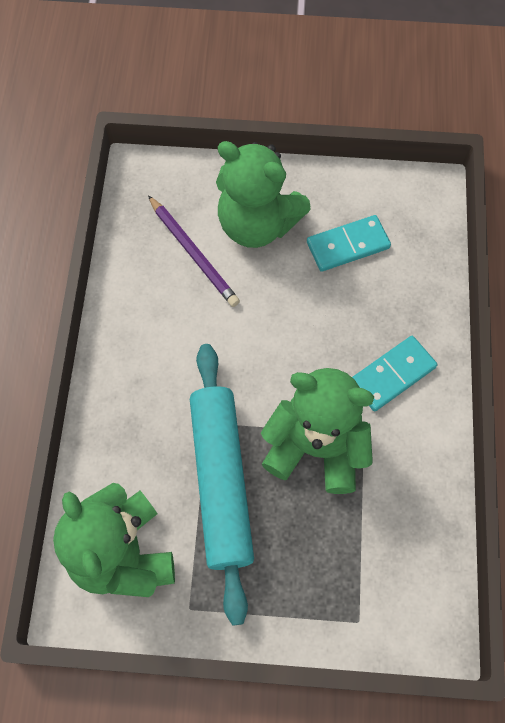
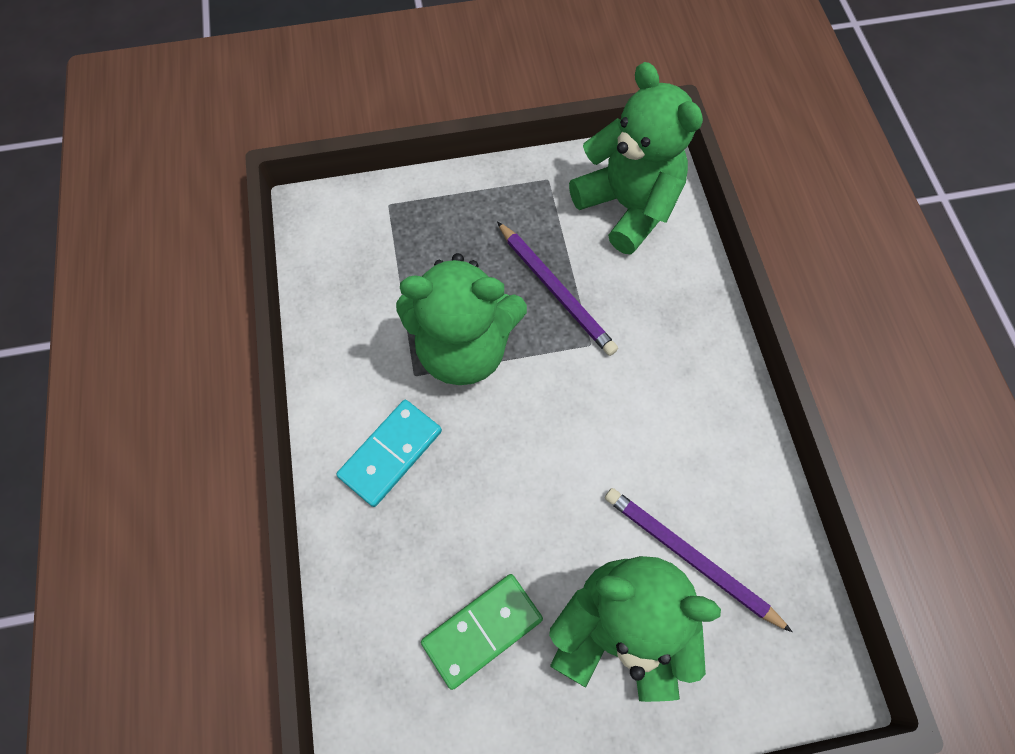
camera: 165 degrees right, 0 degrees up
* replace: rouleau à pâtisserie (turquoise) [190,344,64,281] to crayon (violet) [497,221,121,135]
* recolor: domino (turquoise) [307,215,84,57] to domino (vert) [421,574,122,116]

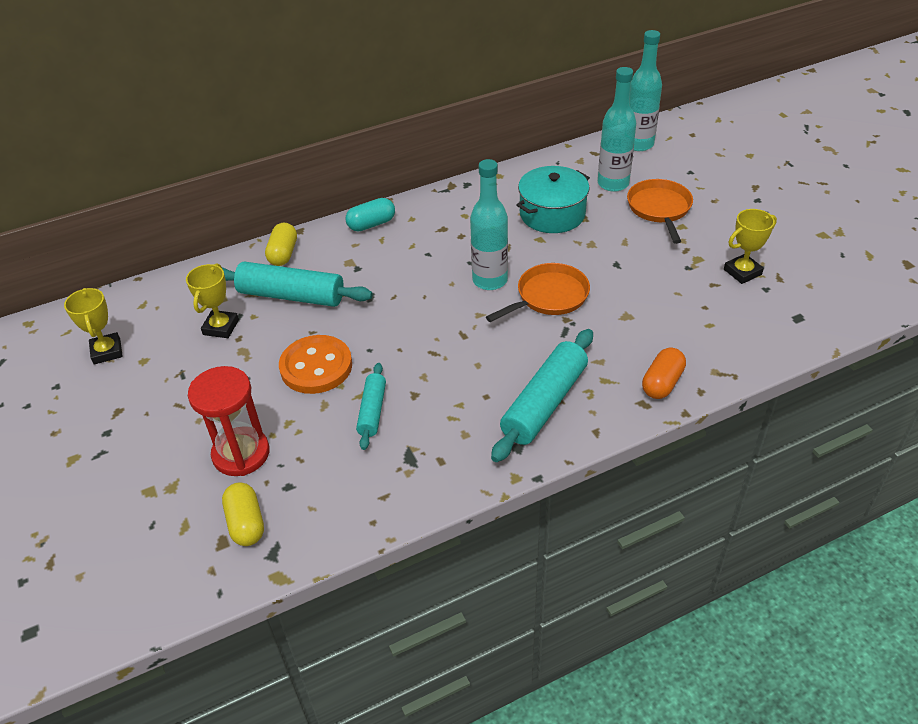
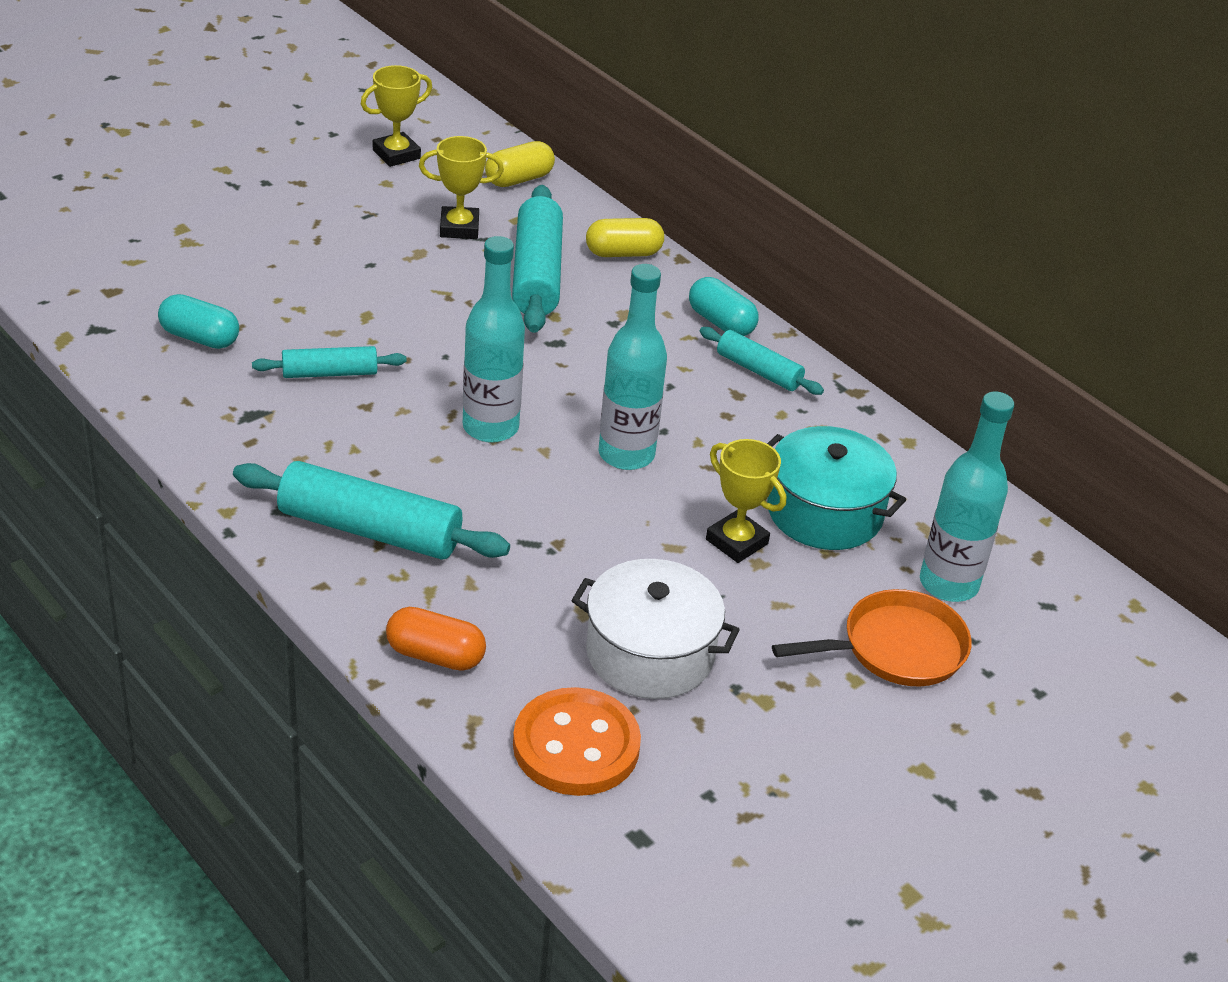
camera: 70 degrees right, 5 degrees down
* delete: sablier (rouge) [188,366,82,110]
* delete: poêle (orange) [486,263,104,59]
* insert: gélule (turquoise) [158,294,81,55]
* insert: marmite (blanc) [571,559,169,140]
* insert: rouleau à pâtisserie (turquoise) [700,327,124,68]
* move: gélule (jaune) [222,483,42,63] to [485,141,70,46]
* move: bouton (orange) [279,335,73,59] to [513,687,128,109]
* move: bouteille (turquoise) [630,30,32,121] to [463,236,62,207]
* move: trophée (jaune) [724,209,53,75] to [706,439,80,124]

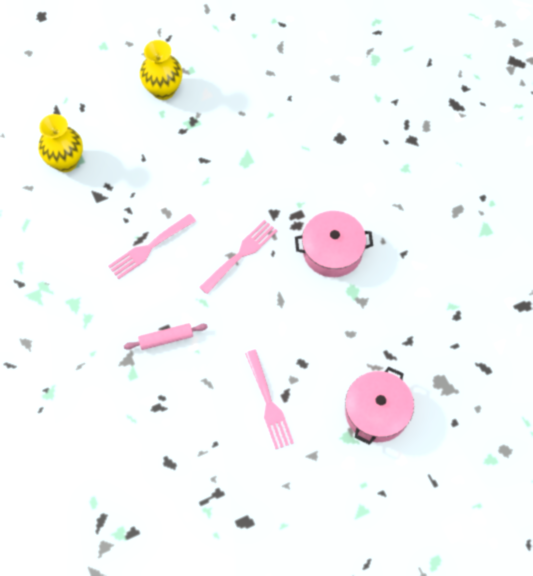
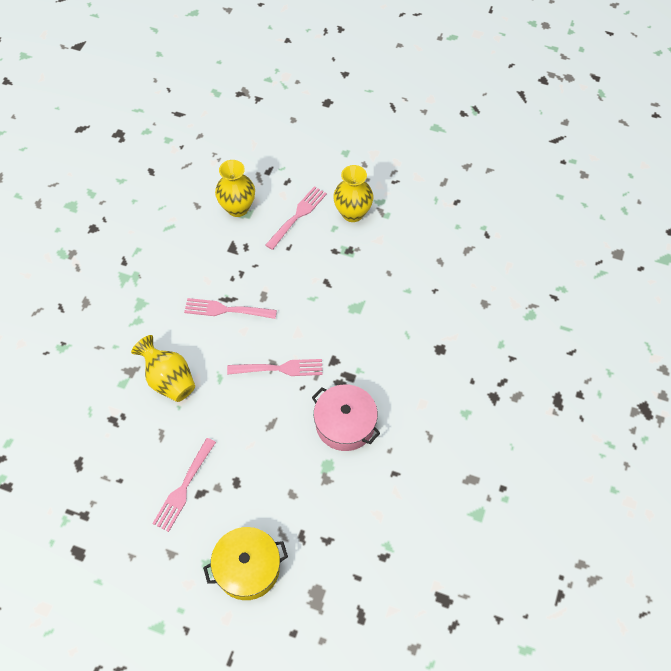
camera: 45 degrees right, 5 degrees down
* insert: fourchette (rose) [266,186,61,64]
* replace: rouleau à pâtisserie (rose) [124,323,84,27] to vase (jaune) [131,335,64,67]
* recolor: marmite (rose) [345,367,69,78] to marmite (jaune) [203,527,85,73]

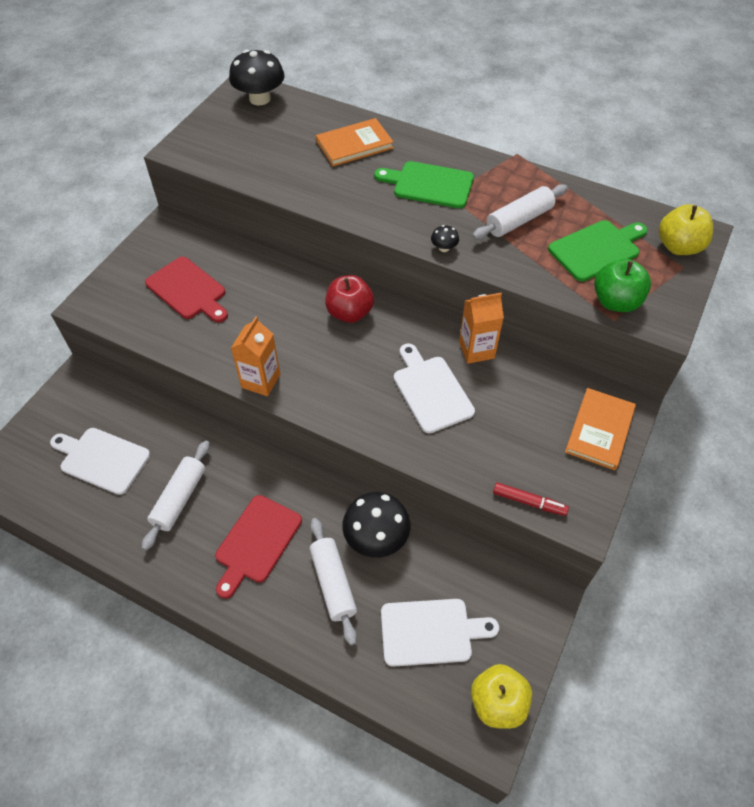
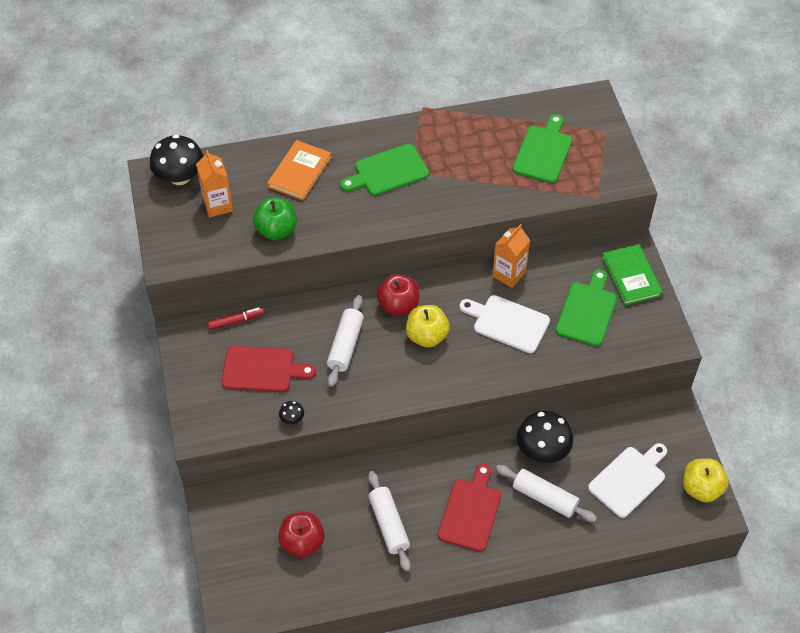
camera: 40 degrees left, 0 degrees up
* insert: planche à découper (vert) [556,270,61,76]
* move: brique de lait (orange) [231,316,49,80] to [196,150,37,68]
* move: champignon (noir) [431,225,28,27] to [279,401,25,23]
* move: rouleau à pâtisserie (blanc) [472,184,96,56] to [327,295,37,92]
* move: feutre (rouge) [493,482,76,34] to [208,307,57,23]
* move: pomme (vert) [594,259,57,53] to [253,198,44,42]
* move: pomme (jaune) [659,204,54,51] to [406,305,44,42]
* replace: planche à découper (blanc) [50,428,100,67] to pomme (rouge) [278,512,47,45]
* recolor: livre (orange) [565,388,71,82] to livre (vert) [602,244,61,62]
* rotate: planche à découper (rouge) [215,495,87,104] = [438,463,63,89] 150 degrees counterclockwise

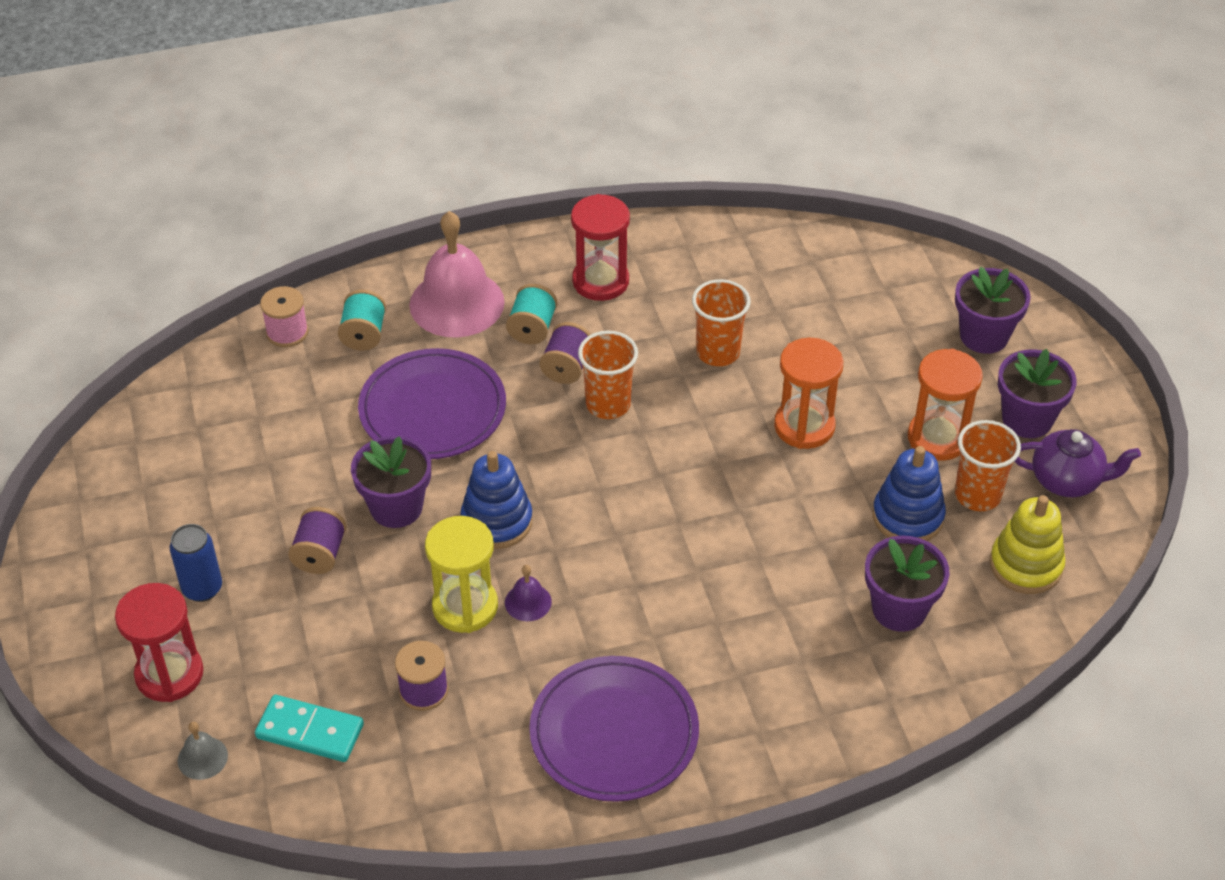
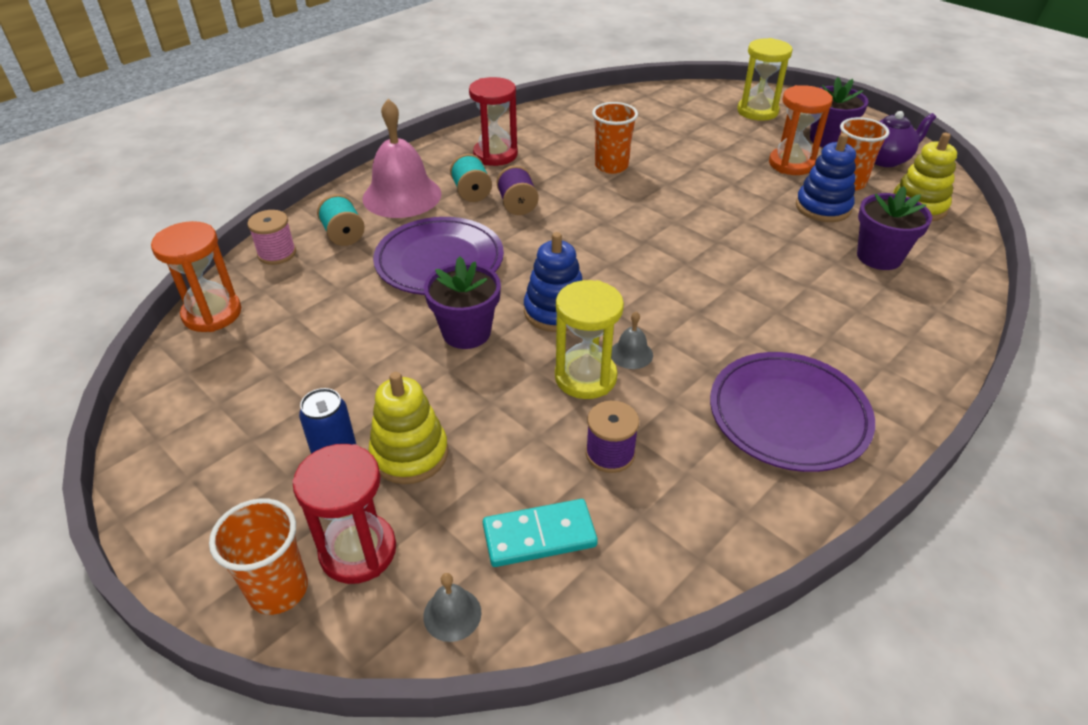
camera: 30 degrees left, 5 degrees down
* delete: bobine (violet) [288,507,59,67]
* insert: jouet à empiler (jaune) [369,372,79,112]
* move: gobelet (orange) [578,331,60,88] to [209,498,99,117]
* move: sablier (orange) [774,338,69,111] to [151,221,90,111]
* replace: pot de fleurs (violet) [955,267,76,87] to sablier (jaune) [737,38,56,83]
* recolor: cloche (violet) [505,565,47,56] to cloche (gris) [611,311,42,58]

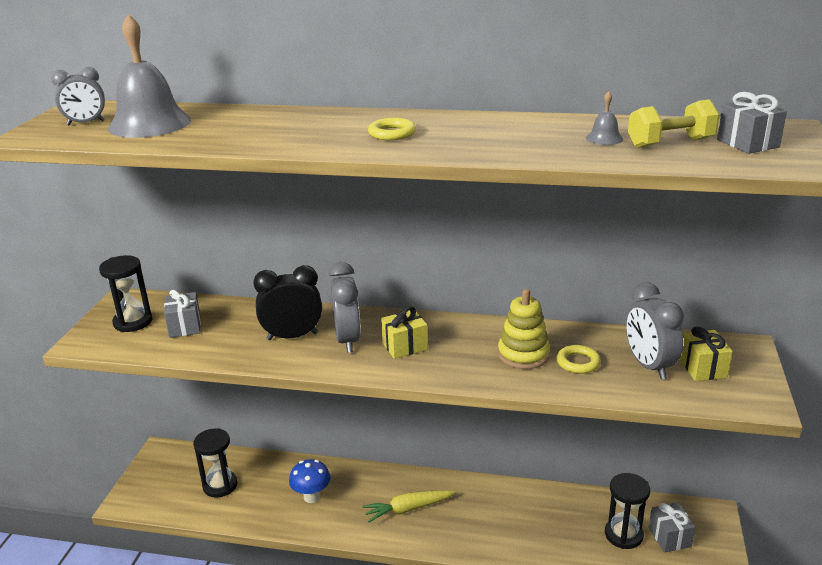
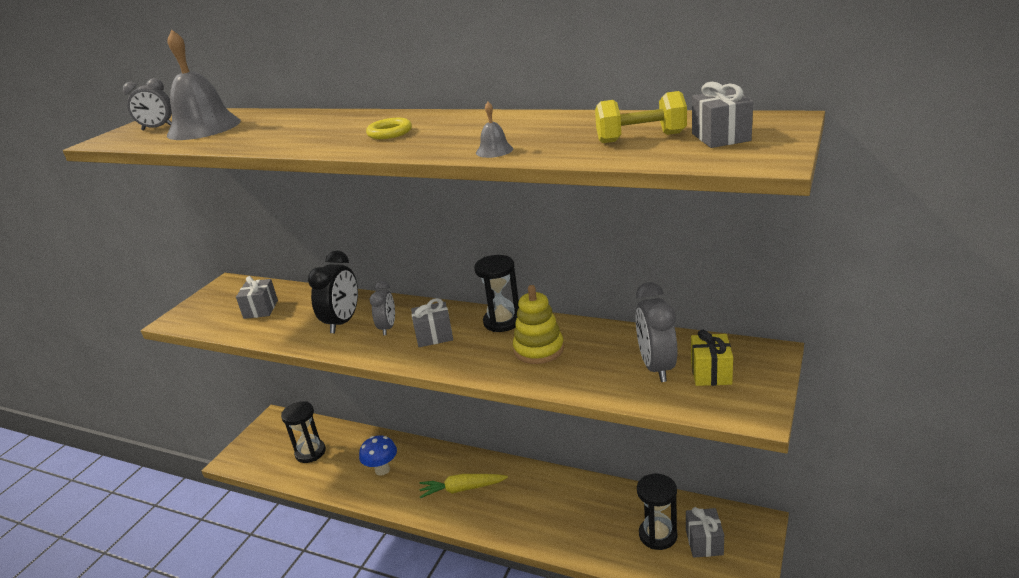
camera: 15 degrees right, 0 degrees up
* delete: anneau (jaune) [557,345,44,29]
* move: sablier (noir) [99,255,53,77] to [474,255,45,77]
* move: cloche (gris) [586,91,37,54] to [476,102,37,56]
* recolor: cadeau (jaune) [381,306,47,53] to cadeau (gris) [411,298,42,49]
* rotate: réveil (noir) [253,265,69,75] = [308,251,50,82] 105 degrees clockwise
* resize: réveil (gris) [329,262,32,91] = [369,281,26,54] x0.65

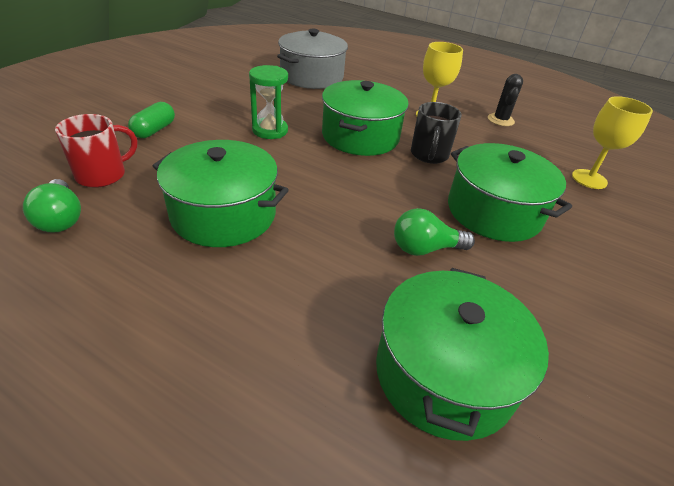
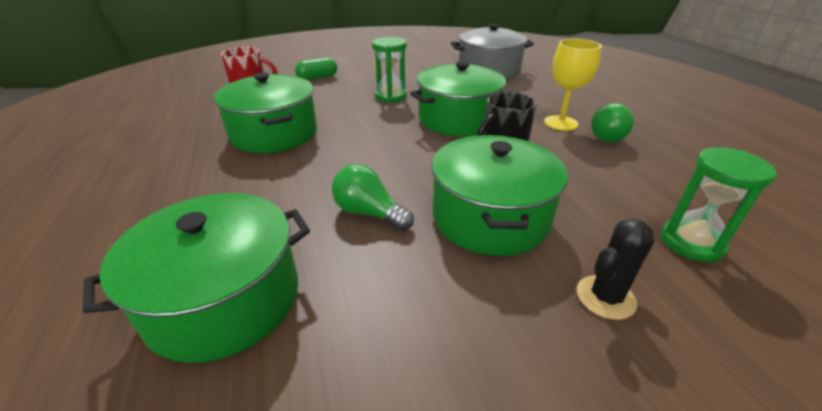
camera: 45 degrees right, 5 degrees down
* move: ampoule (vert) [23,179,58,54] to [591,103,43,39]
* move: cactus (noir) [488,74,35,52] to [577,219,77,101]
* replace: verre à pied (jaune) [572,96,81,93] to sablier (vert) [661,147,115,115]

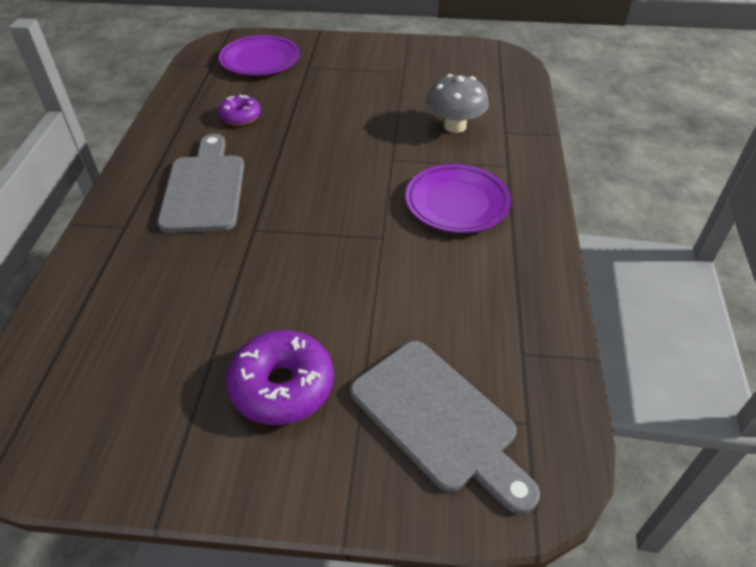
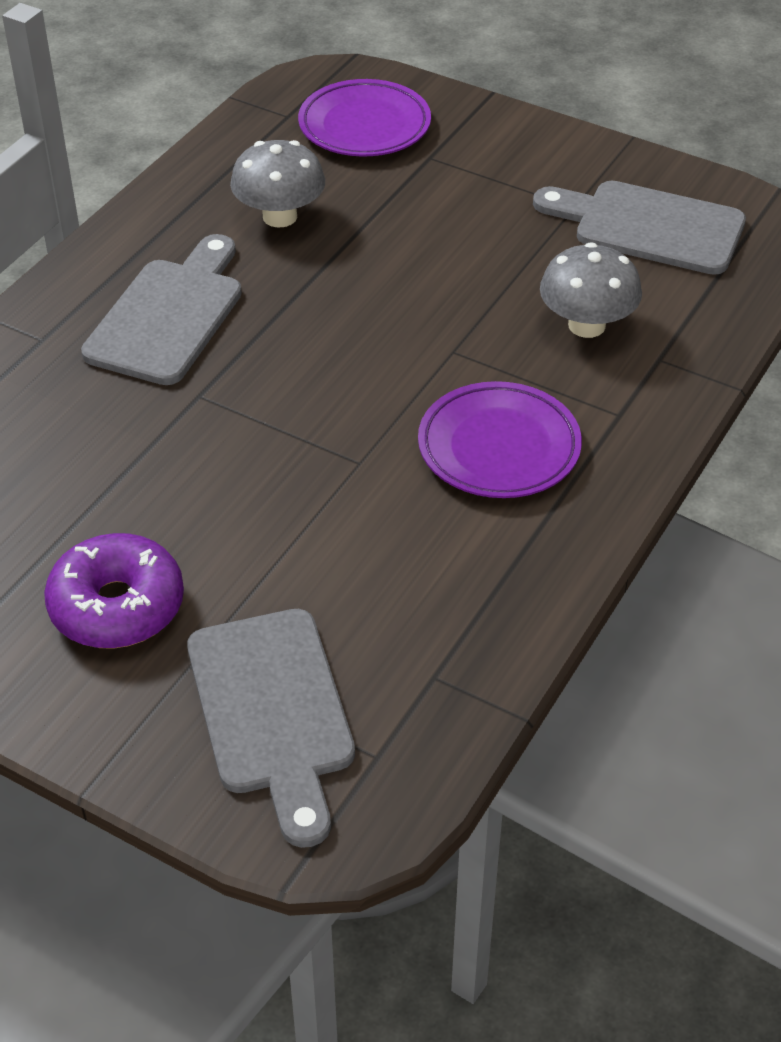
camera: 25 degrees right, 0 degrees up
* insert: planche à découper (gris) [533,181,213,94]
* replace: beignet (violet) [218,95,43,31] to champignon (gris) [230,140,95,88]

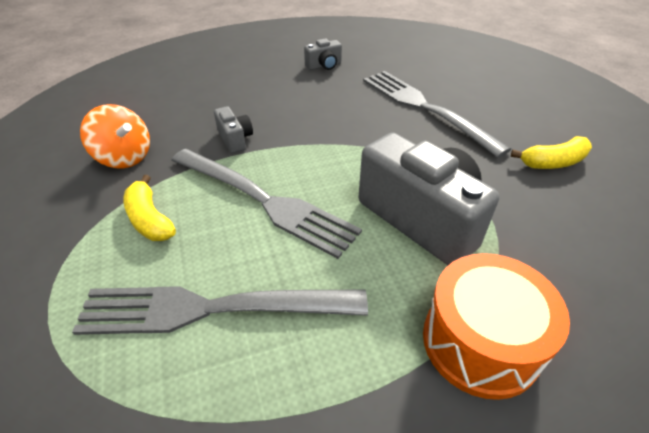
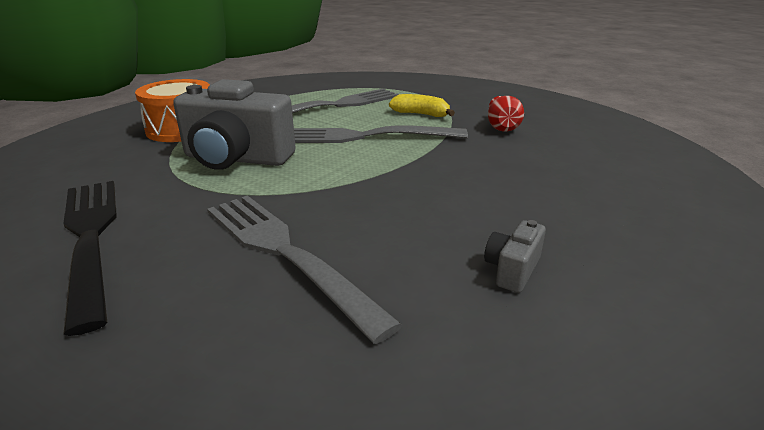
camera: 145 degrees right, 15 degrees down
* delete: appareil photo (gris) [214,106,39,47]
* replace: toupie (orange) [80,104,70,64] to vase (rouge) [488,96,36,36]
* replace: banane (jaune) [511,136,81,33] to fourchette (noir) [63,181,54,155]
* rotate: fourchette (gris) [363,71,148,87] = [207,195,195,149] 150 degrees counterclockwise

